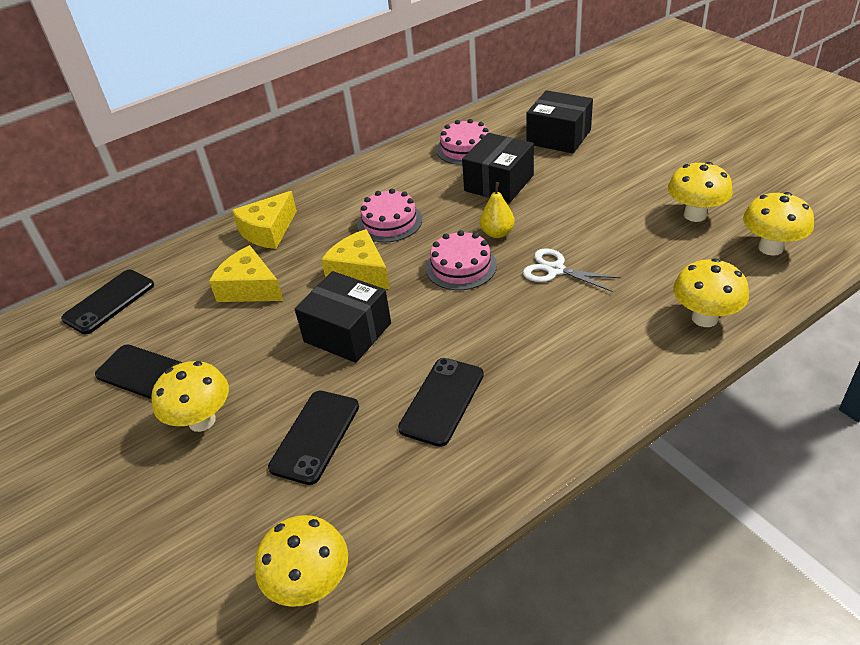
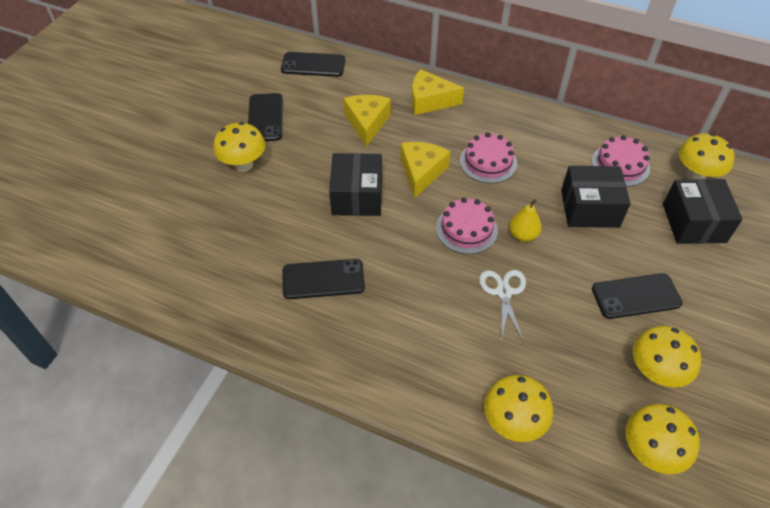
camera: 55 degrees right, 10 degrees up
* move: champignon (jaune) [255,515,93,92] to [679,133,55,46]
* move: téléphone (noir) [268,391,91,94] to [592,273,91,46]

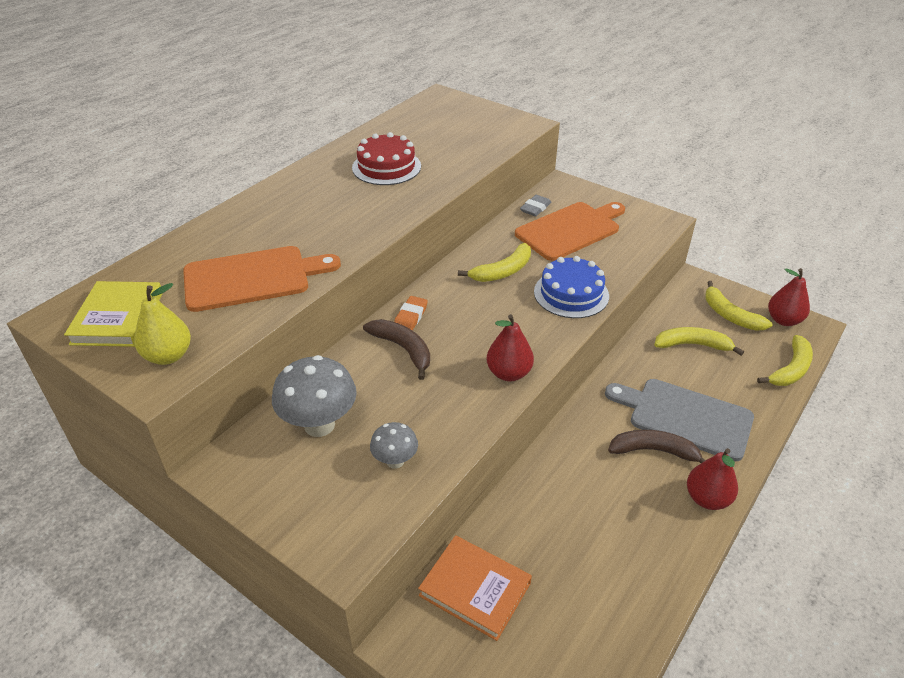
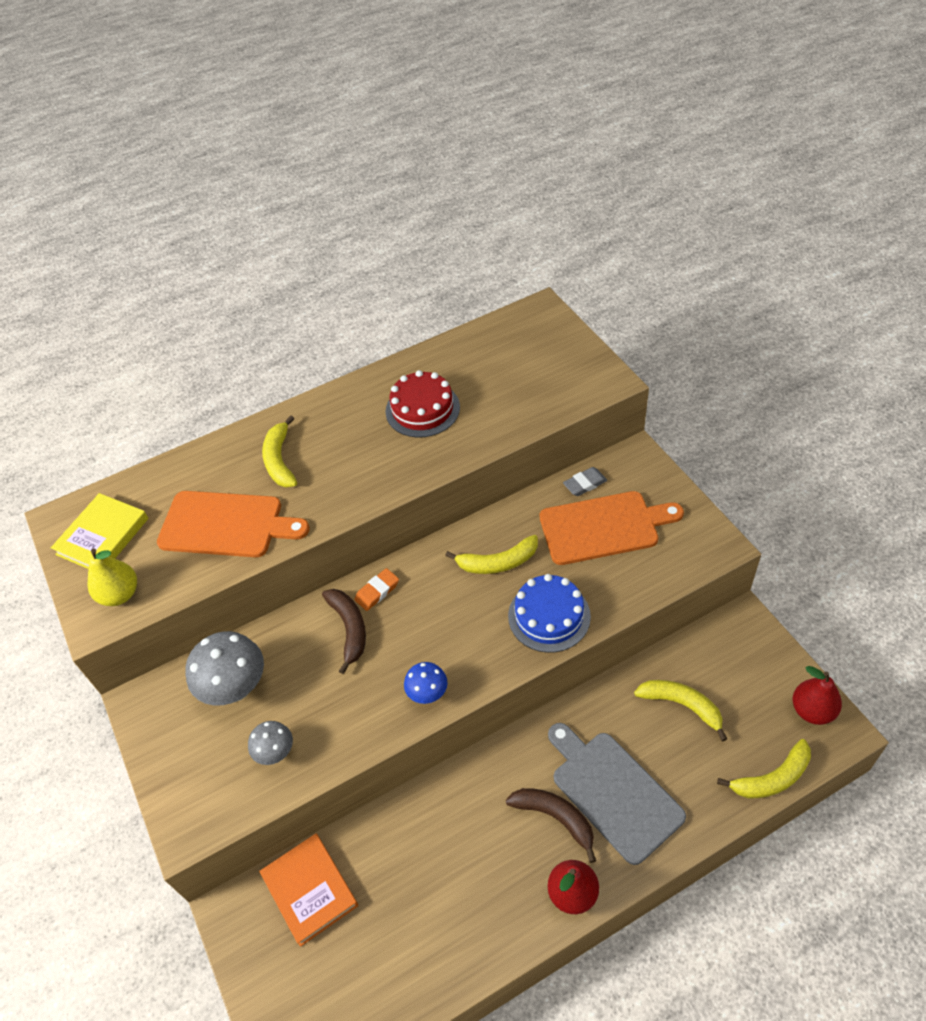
camera: 30 degrees right, 10 degrees up
* move: banane (jaune) [705,281,68,49] to [262,415,35,72]
* replace: poire (rouge) [487,314,47,67] to champignon (bleu) [404,662,44,42]

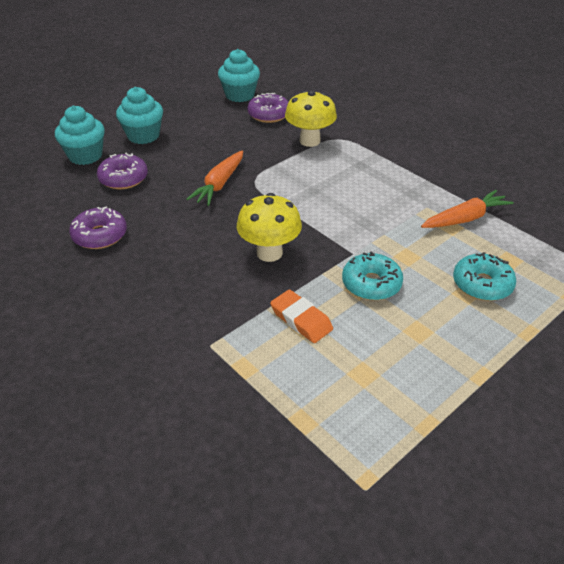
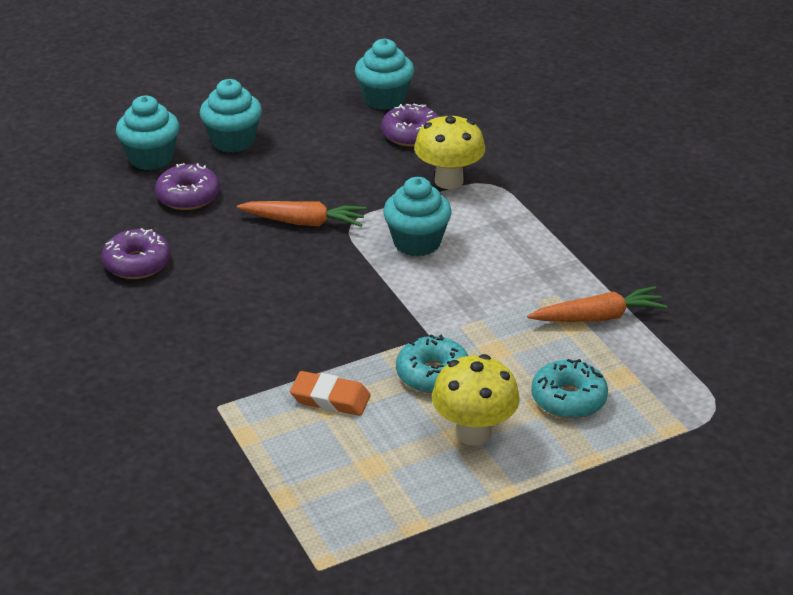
camera: 15 degrees right, 5 degrees down
* insert: muffin (turquoise) [383,177,69,79]
* move: champignon (jaune) [237,193,65,69] to [432,354,88,92]
* rotate: carotte (orange) [186,151,57,55] = [237,201,129,26] 120 degrees counterclockwise
* rotate: gomme (orange) [270,290,63,53] = [290,371,81,45] 45 degrees counterclockwise

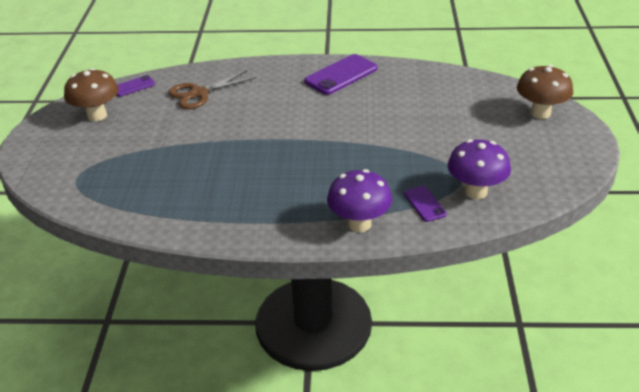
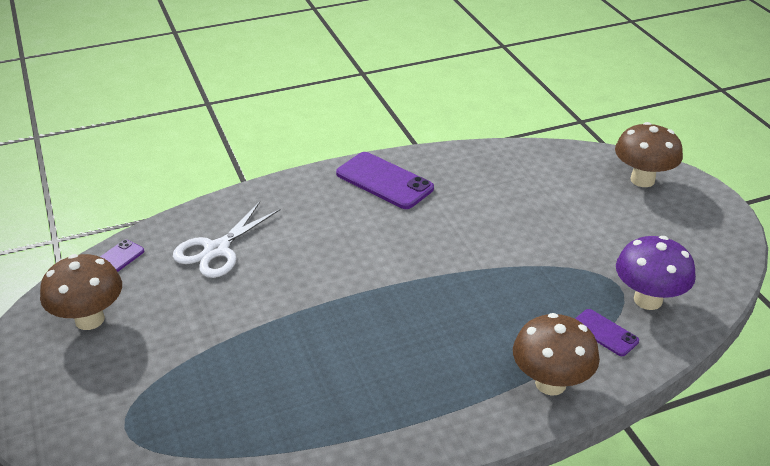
camera: 25 degrees left, 0 degrees up
* recolor: ciseaux (marron) [168,70,88,39] to ciseaux (blanc) [173,202,108,76]
* recolor: champignon (violet) [327,169,65,63] to champignon (marron) [513,313,87,83]
* rotate: téléphone (violet) [304,54,74,41] = [336,152,98,57] 75 degrees counterclockwise

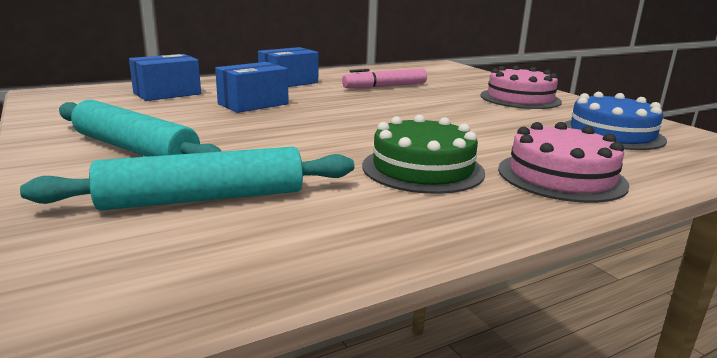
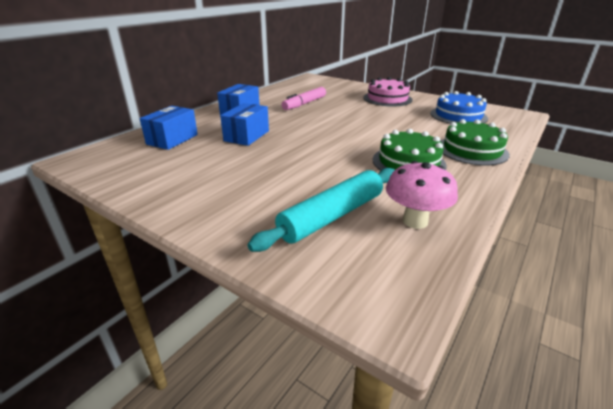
camera: 25 degrees left, 10 degrees up
* delete: rouleau à pâtisserie (turquoise) [59,100,163,57]
* insert: champignon (rose) [386,161,72,68]
* recolor: gâteau (rose) [498,122,131,81] to gâteau (vert) [441,119,69,47]

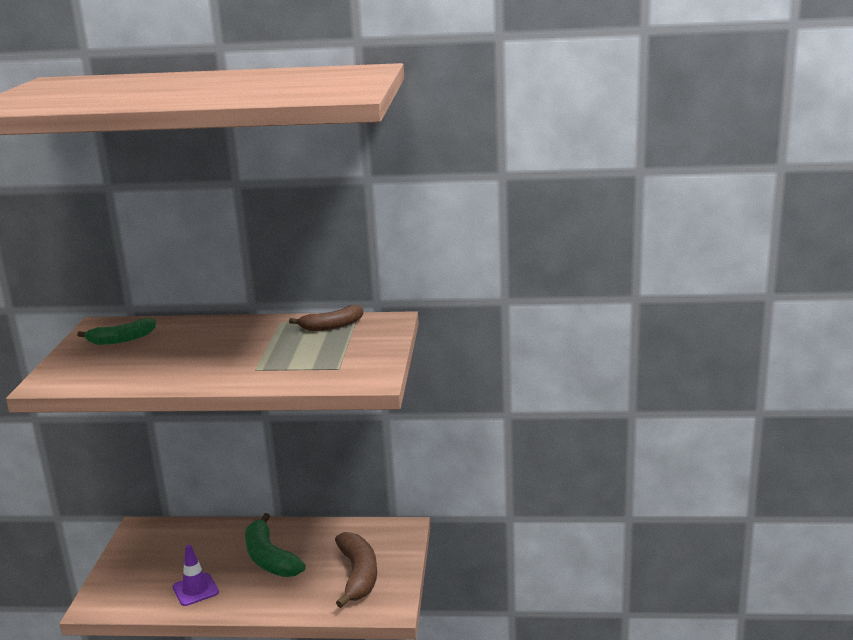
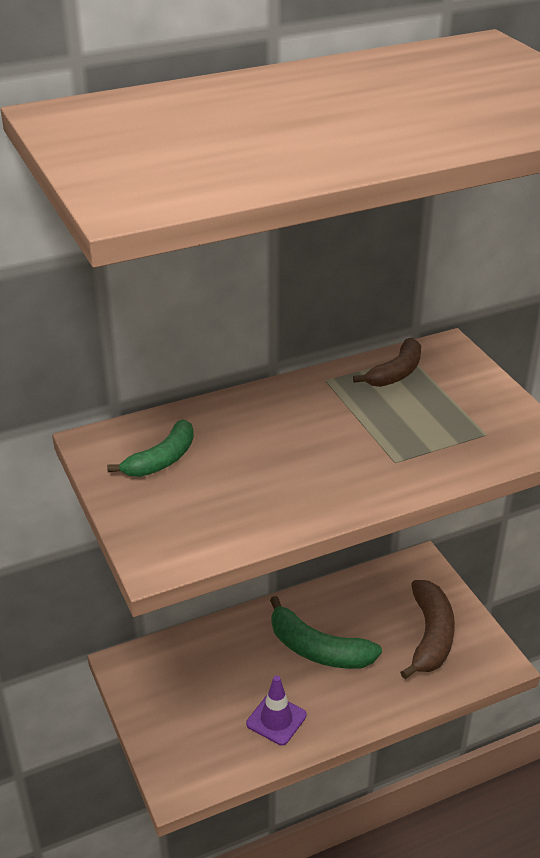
camera: 30 degrees left, 15 degrees up
* rotate: banane (marron) [335,532,42,76] = [400,580,55,99] 45 degrees clockwise

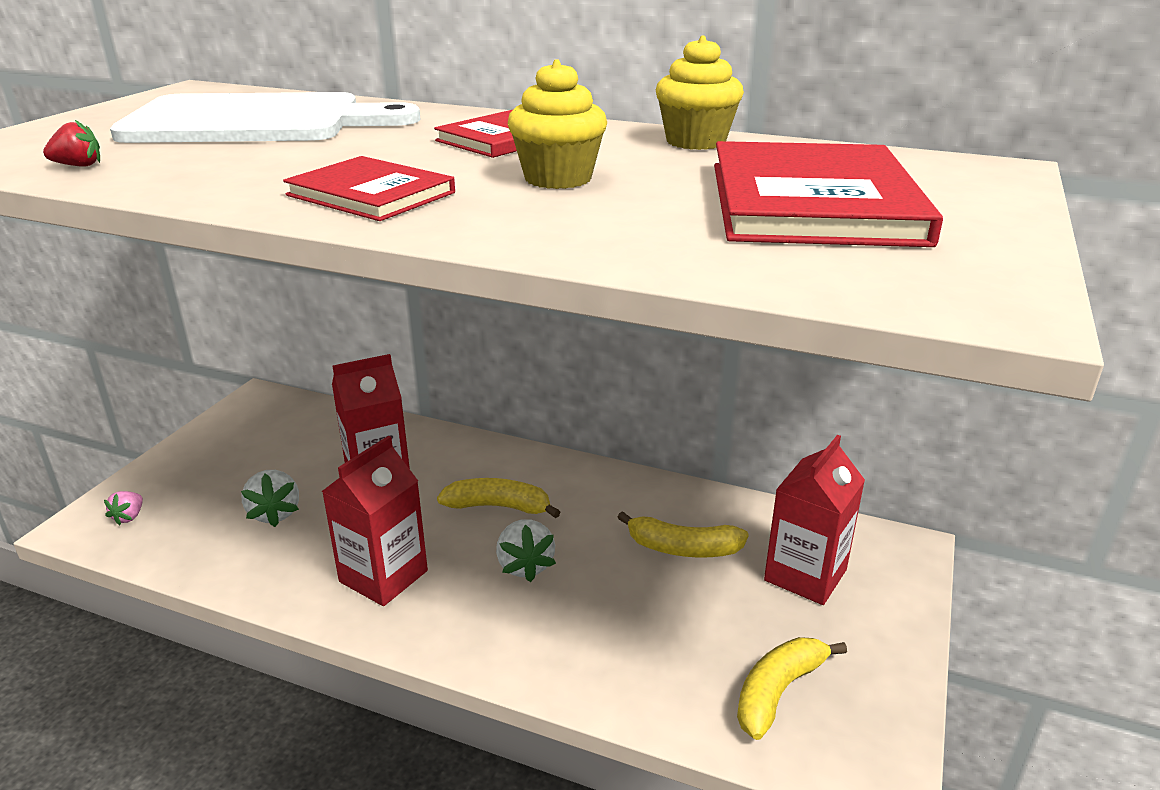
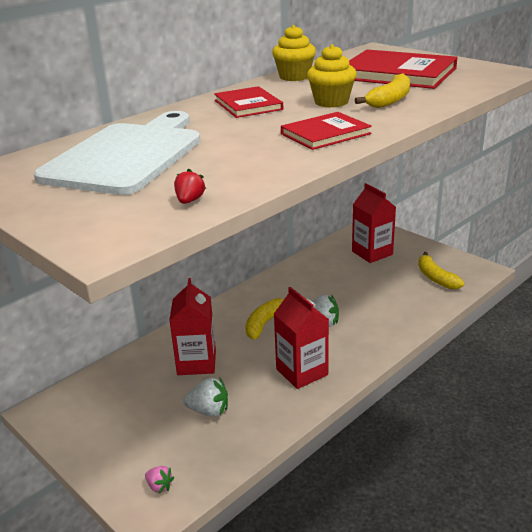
camera: 65 degrees left, 0 degrees up
* move: banane (jaune) [617,511,132,47] to [355,73,55,35]

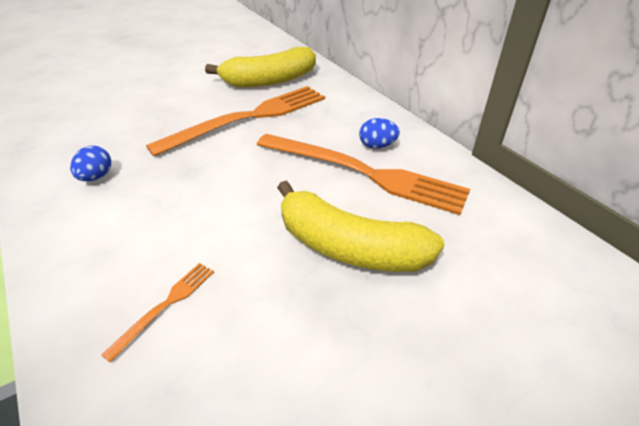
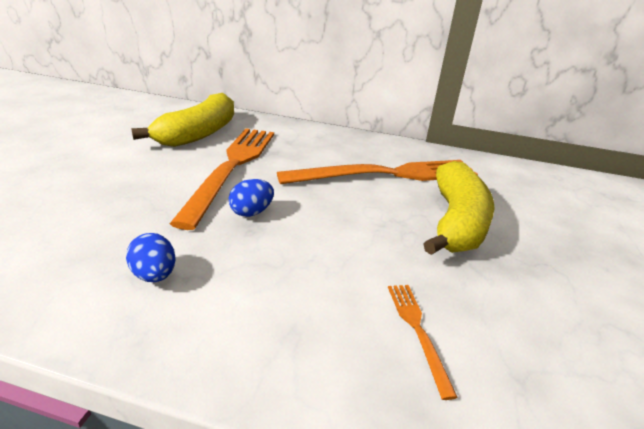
camera: 45 degrees left, 10 degrees down
* move: œuf (bleu) [359,118,41,31] to [229,179,45,38]
* rotate: banane (jaune) [277,181,168,91] = [423,161,72,94] 60 degrees counterclockwise

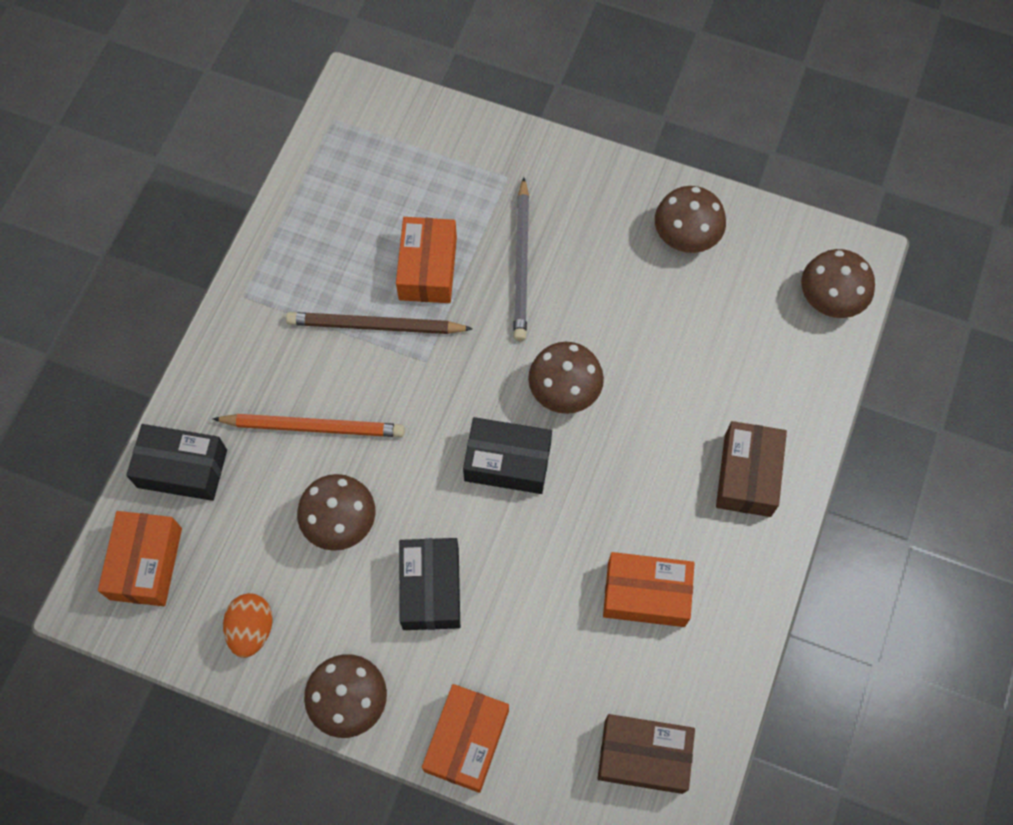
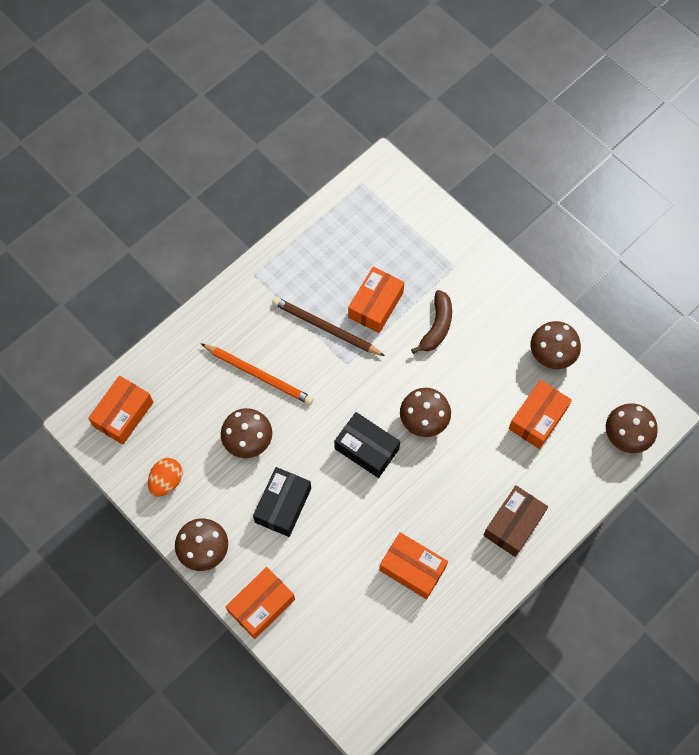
camera: 25 degrees right, 0 degrees up
* delete: boîte (noir) [126,424,101,77]
* delete: boîte (marron) [597,714,98,80]
* insert: boîte (orange) [509,380,63,69]
* replace: crayon (gris) [513,177,16,164] to banane (marron) [411,290,41,64]

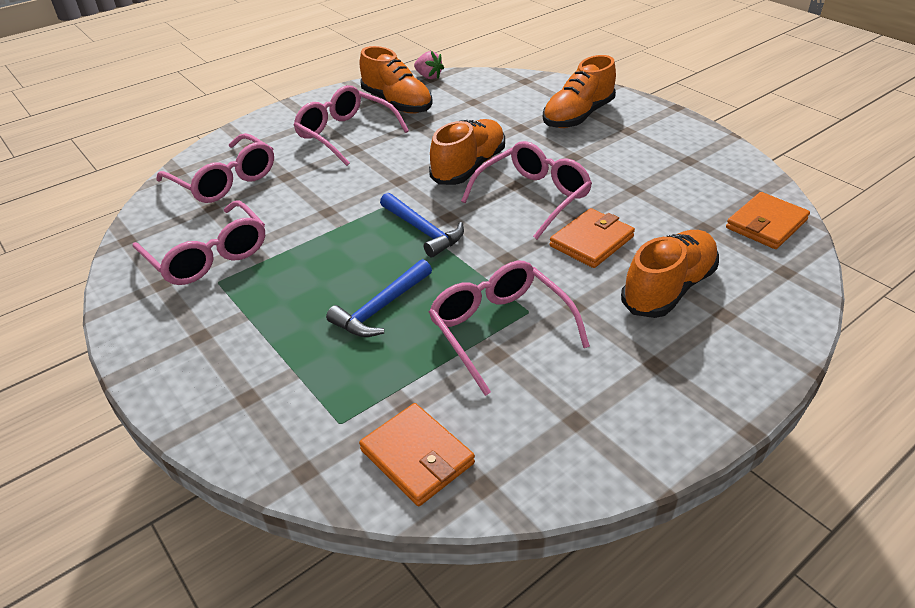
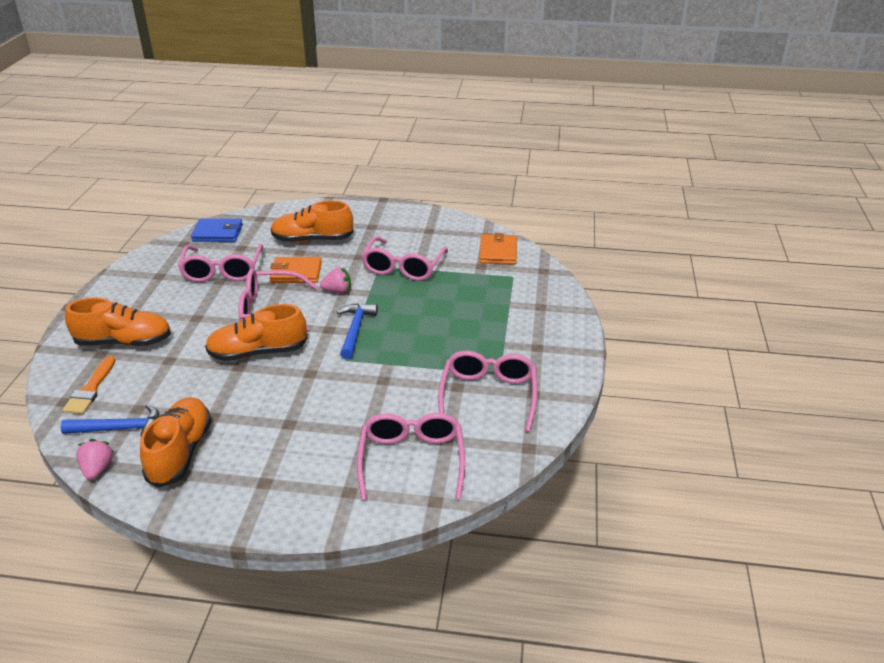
camera: 135 degrees left, 5 degrees down
* insert: pinceau (orange) [63,356,53,58]
* insert: fraise (rose) [320,267,31,26]
* move: lunettes (rose) [294,85,115,81] to [178,244,85,38]
* move: marteau (bleu) [326,259,106,78] to [61,404,99,32]
* recolor: portefeuille (orange) [726,192,84,57] to portefeuille (bleu) [191,218,52,24]

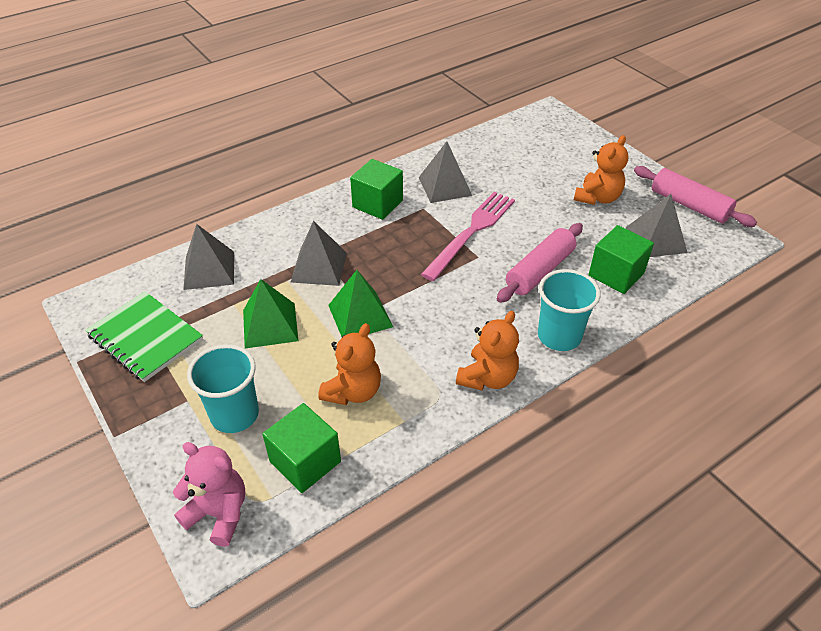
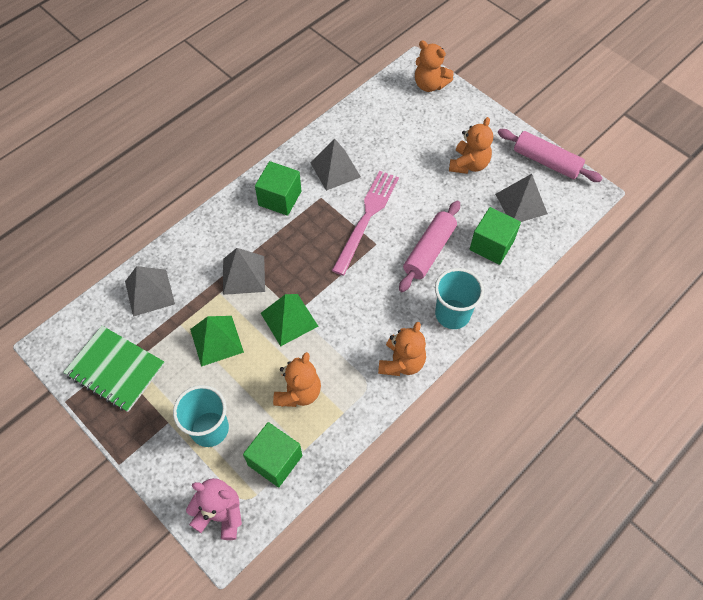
camera: 10 degrees left, 15 degrees up
* insert: ours en peluche (orange) [415,40,39,52]

